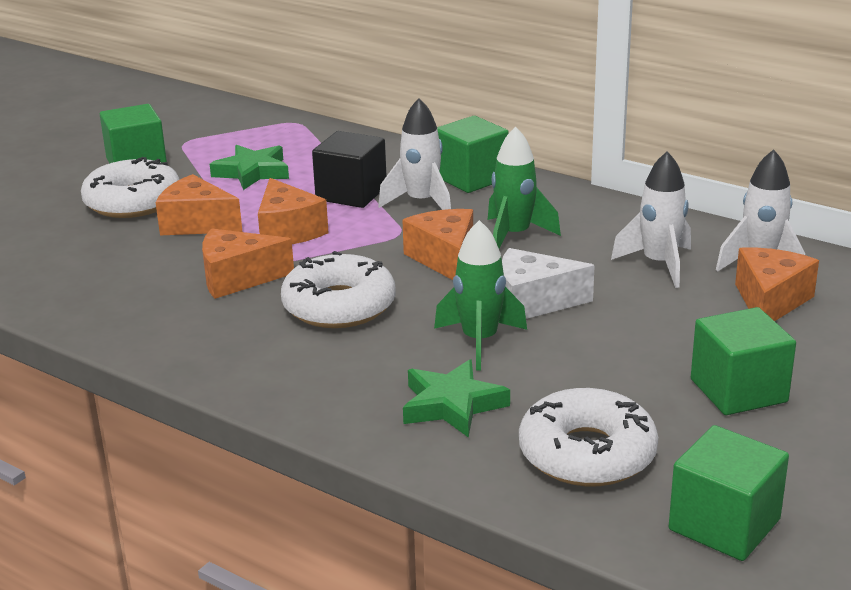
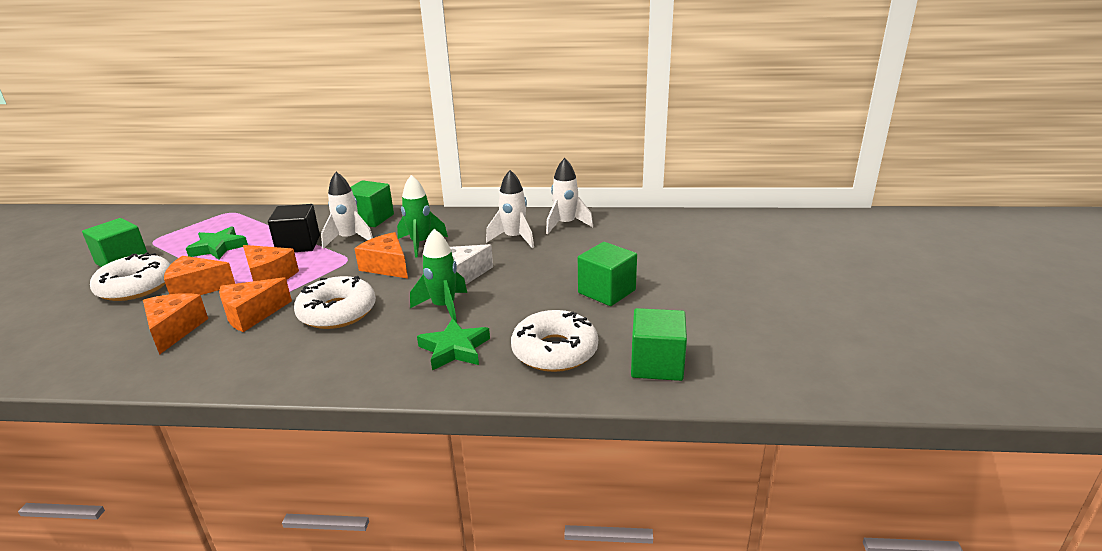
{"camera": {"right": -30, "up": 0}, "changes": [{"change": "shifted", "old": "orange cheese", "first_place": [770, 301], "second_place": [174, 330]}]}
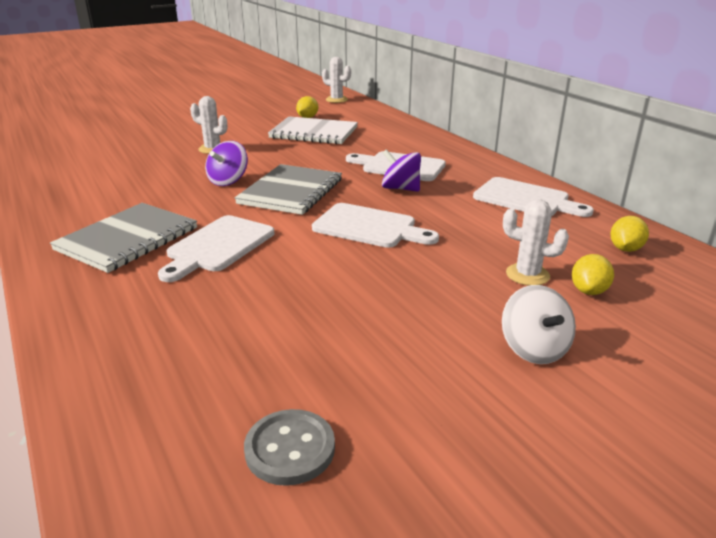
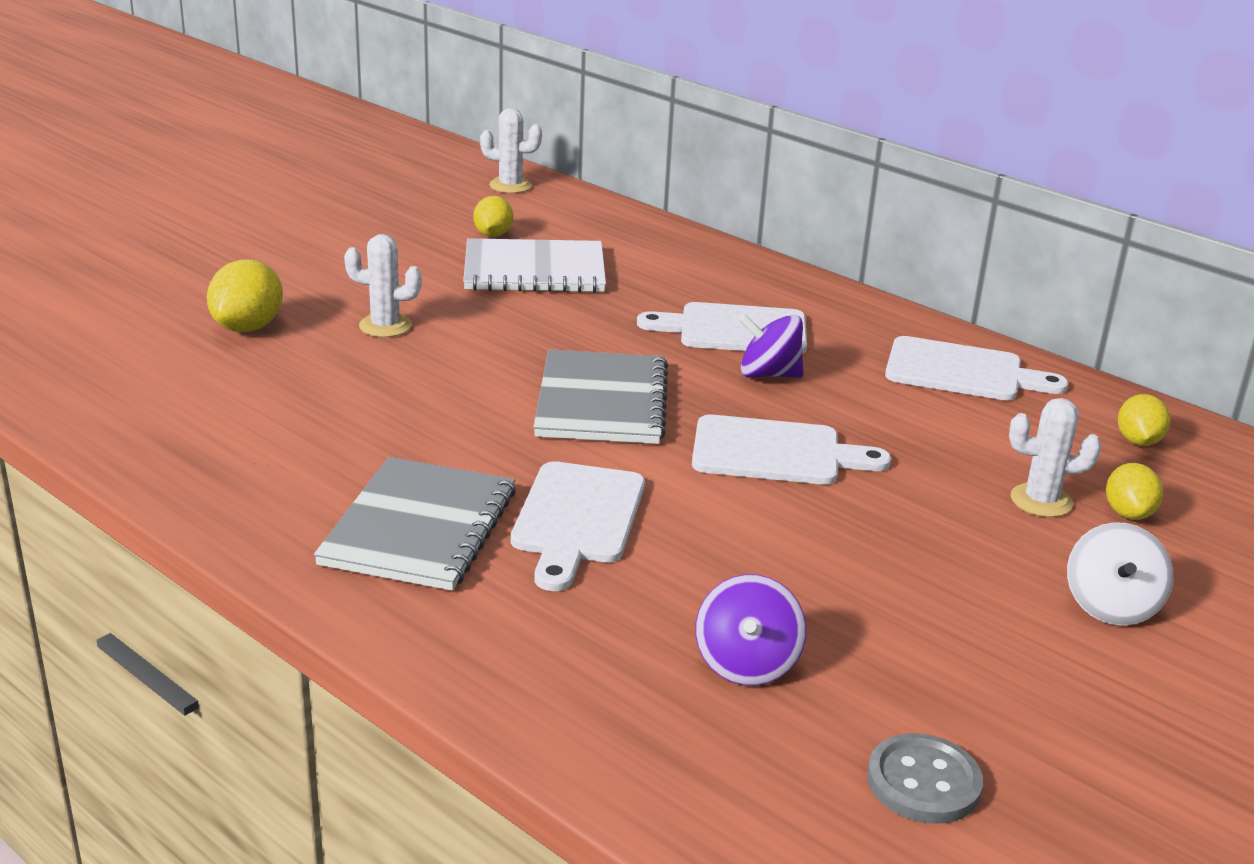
{"camera": {"right": -20, "up": 0}, "changes": [{"change": "new", "new": "yellow toy lemon", "second_place": [248, 327]}, {"change": "shifted", "old": "violet spinning top", "first_place": [228, 181], "second_place": [746, 663]}, {"change": "rotated", "old": "snow-white spinning top", "first_place": [534, 349], "second_place": [1111, 606], "degrees": 45}]}
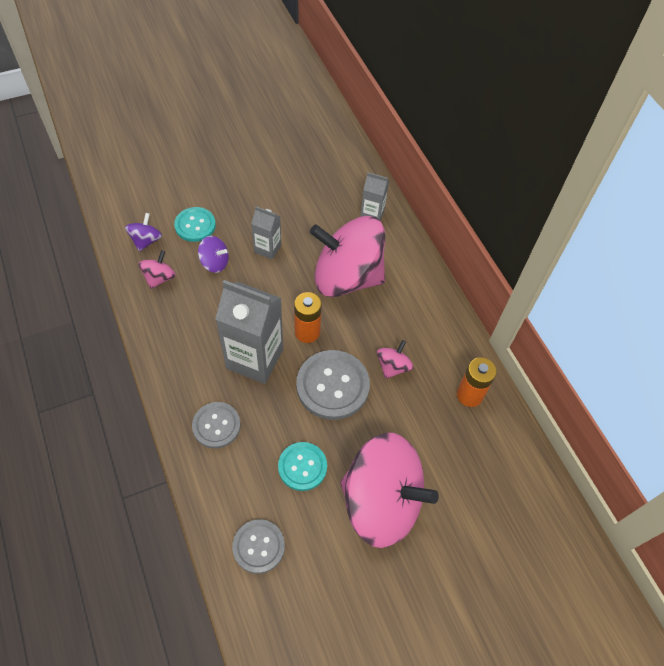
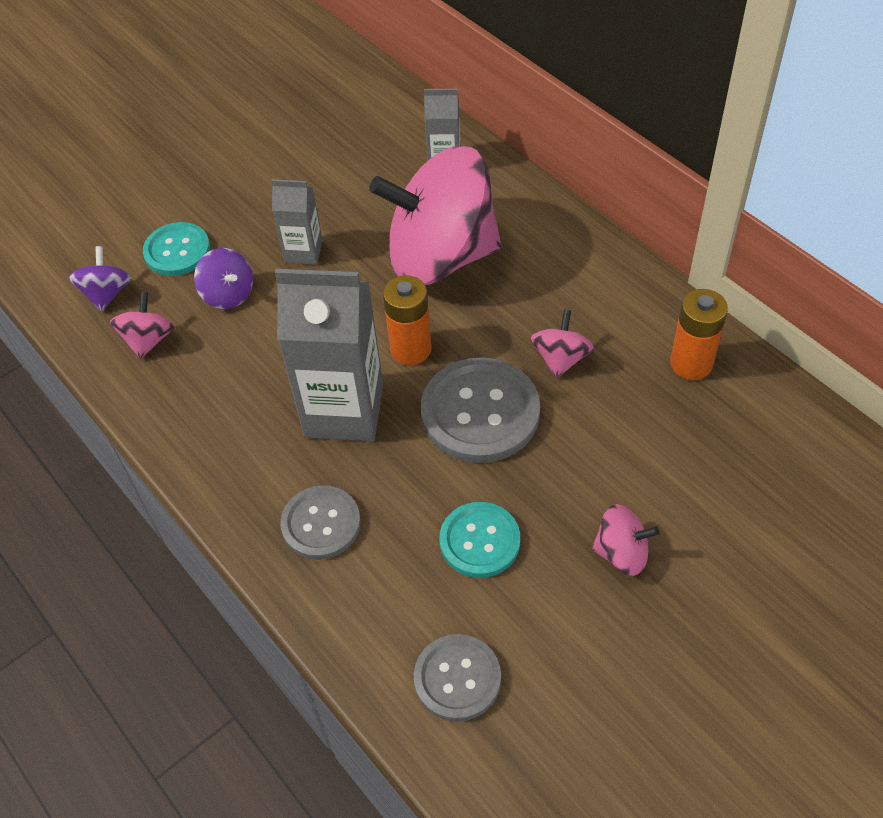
{"camera": {"right": -10, "up": -5}, "changes": [{"change": "rotated", "old": "violet spinning top", "first_place": [215, 263], "second_place": [228, 294], "degrees": 45}, {"change": "scaled", "old": "rosy spinning top", "first_place": [381, 502], "second_place": [621, 553], "factor": 0.41}]}
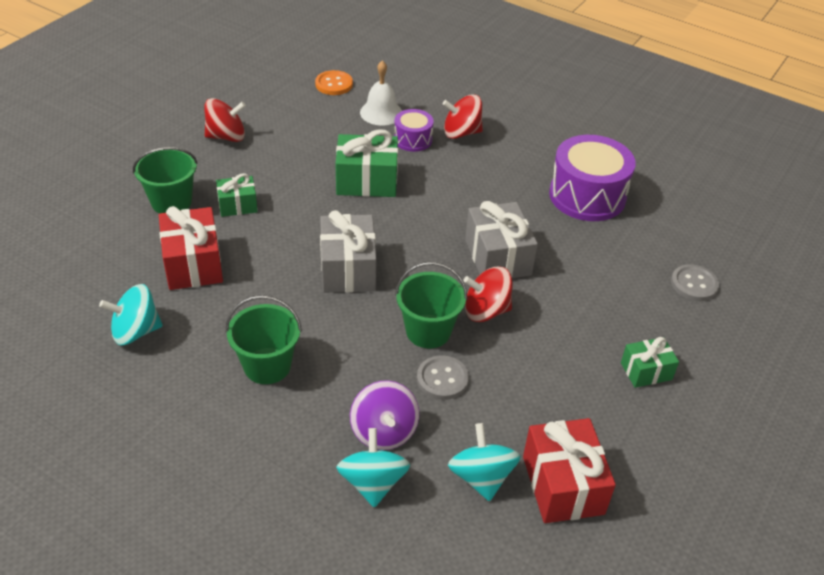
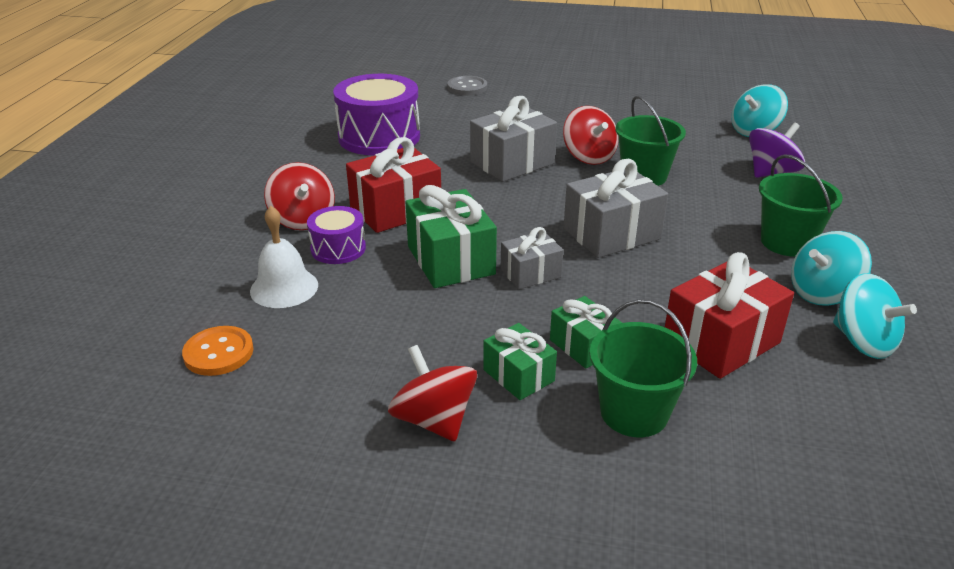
{"camera": {"right": -110, "up": -10}, "changes": [{"change": "shifted", "old": "crimson present", "first_place": [563, 485], "second_place": [395, 210]}, {"change": "shifted", "old": "green present", "first_place": [646, 371], "second_place": [518, 375]}, {"change": "new", "new": "ash-grey present", "second_place": [530, 273]}, {"change": "shifted", "old": "teal spinning top", "first_place": [373, 482], "second_place": [822, 293]}, {"change": "gone", "old": "ash-grey shirt button", "first_place": [442, 379]}]}
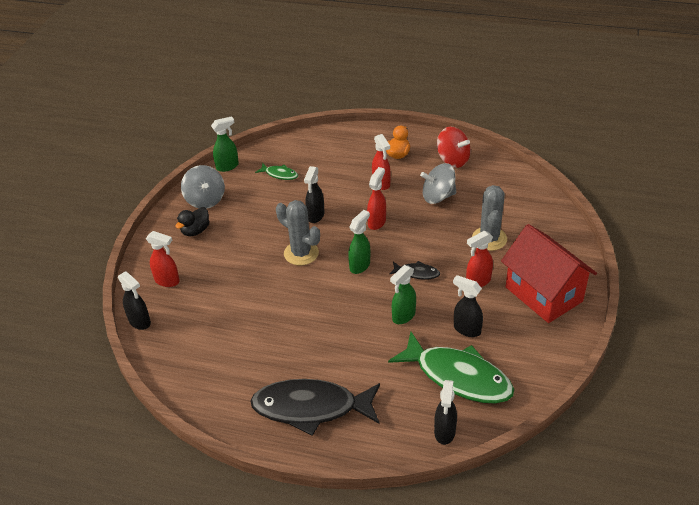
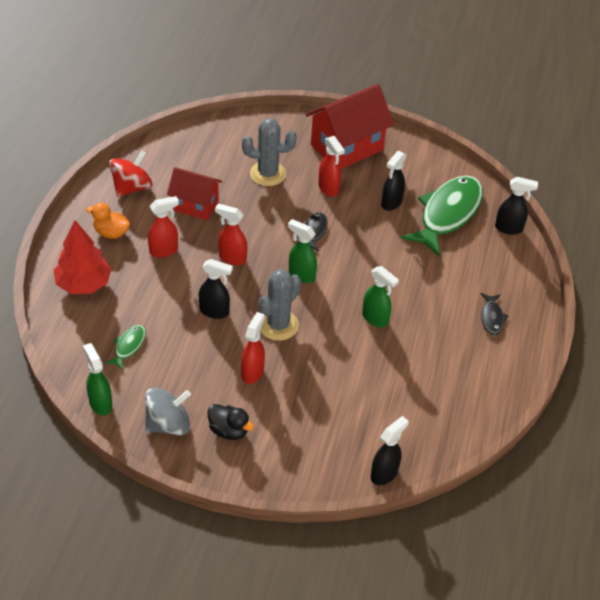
{"camera": {"right": -95, "up": 5}, "changes": [{"change": "new", "new": "crimson tree", "second_place": [83, 284]}, {"change": "swapped", "old": "ash-grey spinning top", "new": "crimson house", "first_place": [438, 196], "second_place": [195, 205]}, {"change": "shifted", "old": "crimson sprayer", "first_place": [167, 281], "second_place": [252, 372]}, {"change": "shifted", "old": "green sprayer", "first_place": [403, 316], "second_place": [375, 319]}, {"change": "scaled", "old": "ebony fish figure", "first_place": [311, 408], "second_place": [492, 318], "factor": 0.44}]}
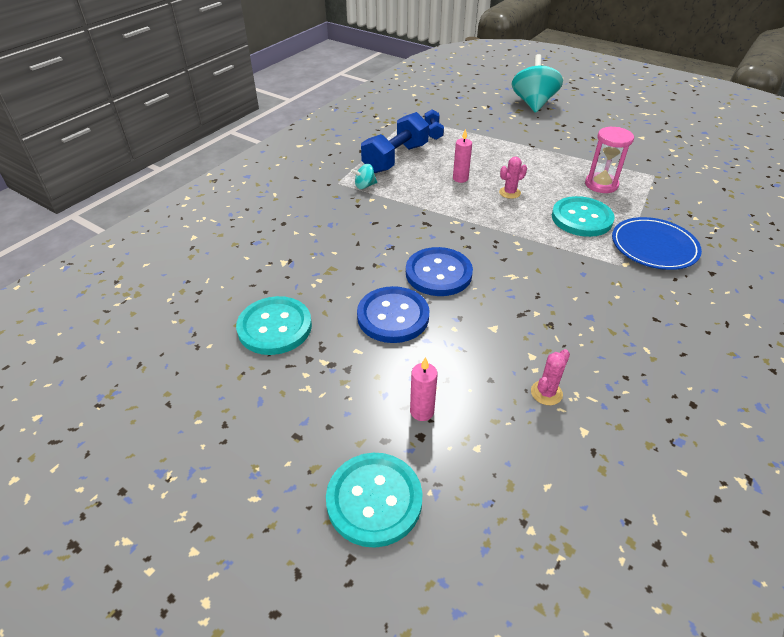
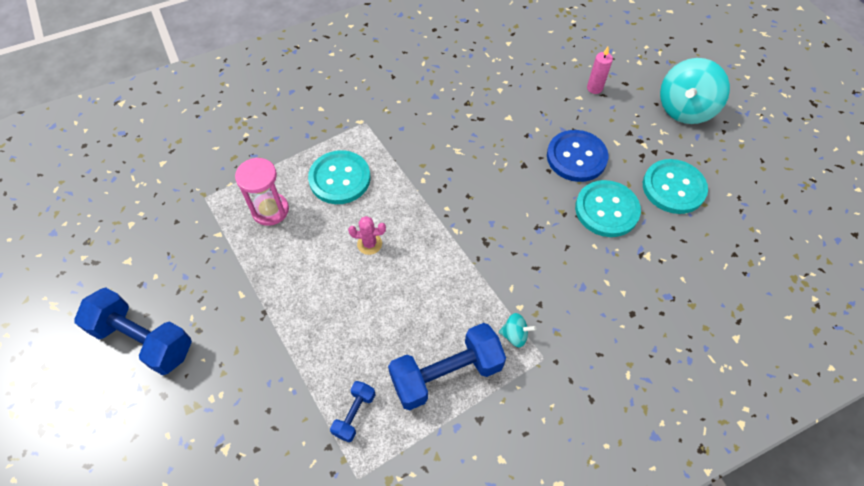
{"camera": {"right": -150, "up": 15}, "changes": [{"change": "new", "new": "royal blue free weight", "second_place": [143, 339]}, {"change": "shifted", "old": "teal shirt button", "first_place": [374, 500], "second_place": [606, 210]}, {"change": "shifted", "old": "teal spinning top", "first_place": [533, 103], "second_place": [684, 109]}, {"change": "gone", "old": "royal blue shirt button", "first_place": [438, 273]}, {"change": "gone", "old": "rosy wax candle", "first_place": [460, 178]}, {"change": "gone", "old": "rosy saguaro cactus", "first_place": [546, 393]}, {"change": "gone", "old": "royal blue dinner plate", "first_place": [654, 247]}]}
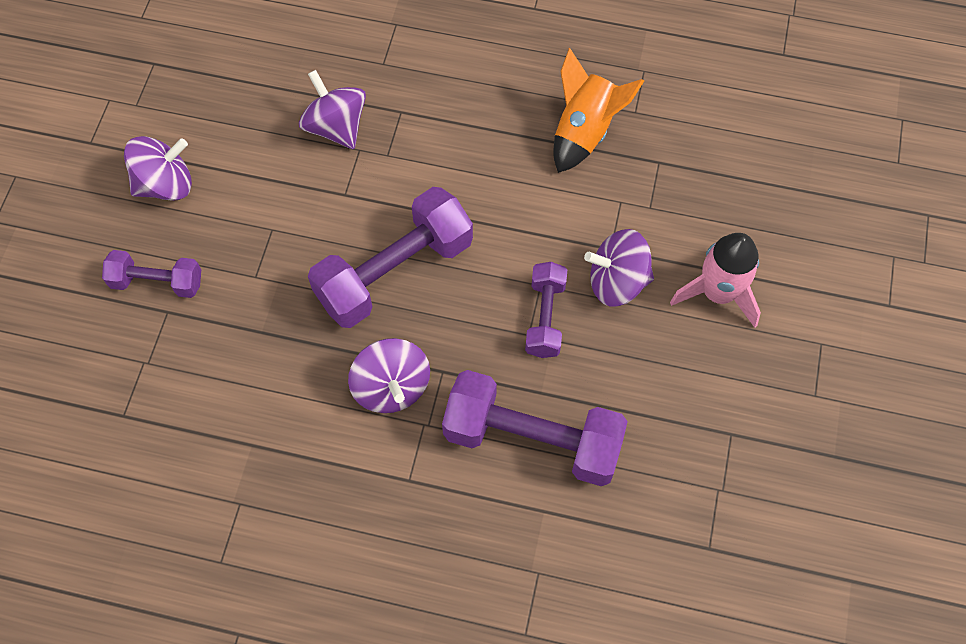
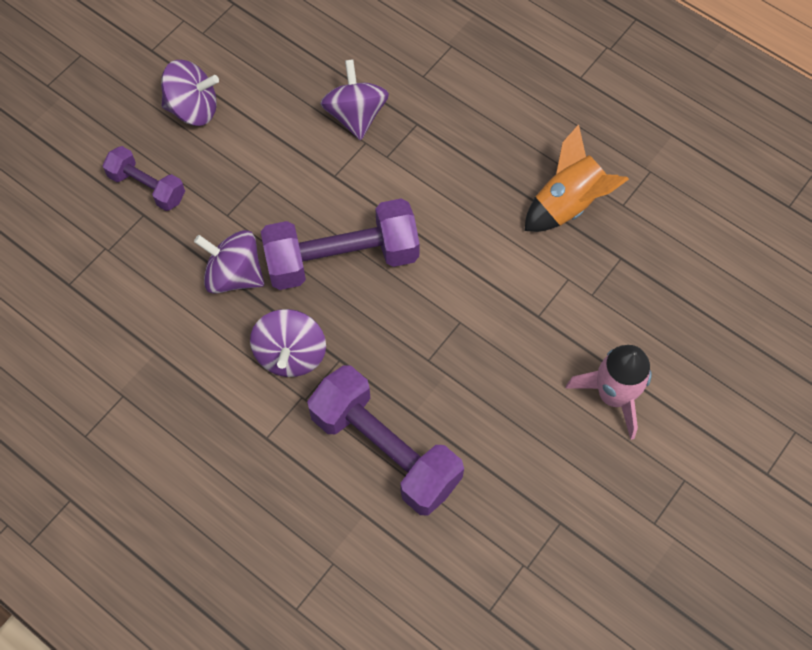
{"camera": {"right": 25, "up": 0}, "changes": [{"change": "shifted", "old": "violet spinning top", "first_place": [617, 282], "second_place": [234, 275]}, {"change": "gone", "old": "violet free weight", "first_place": [545, 317]}]}
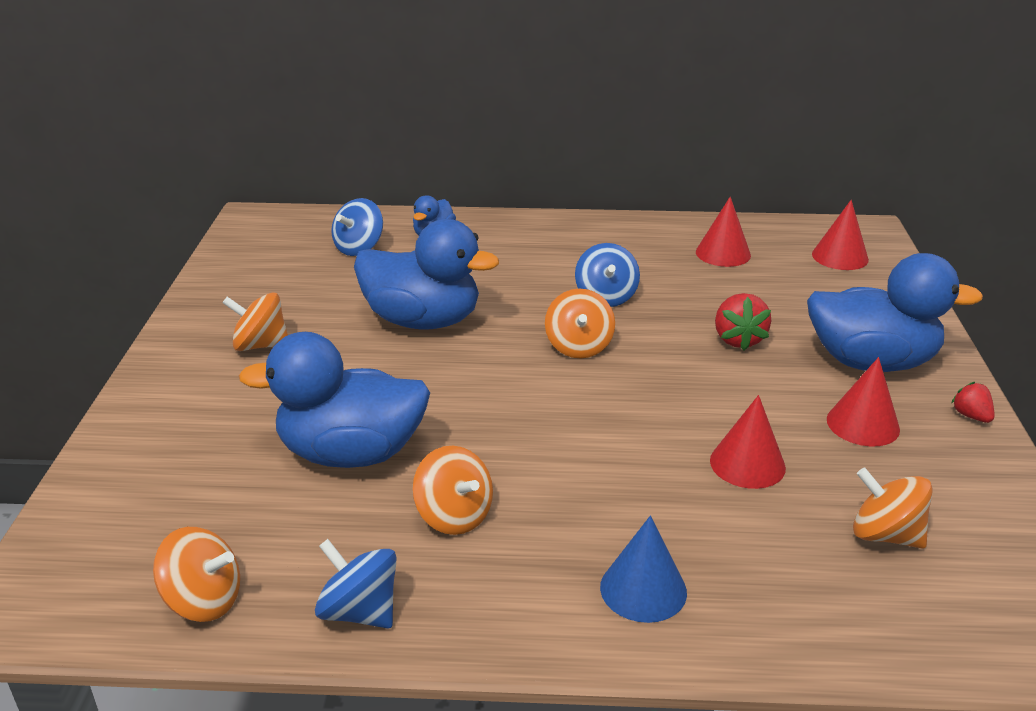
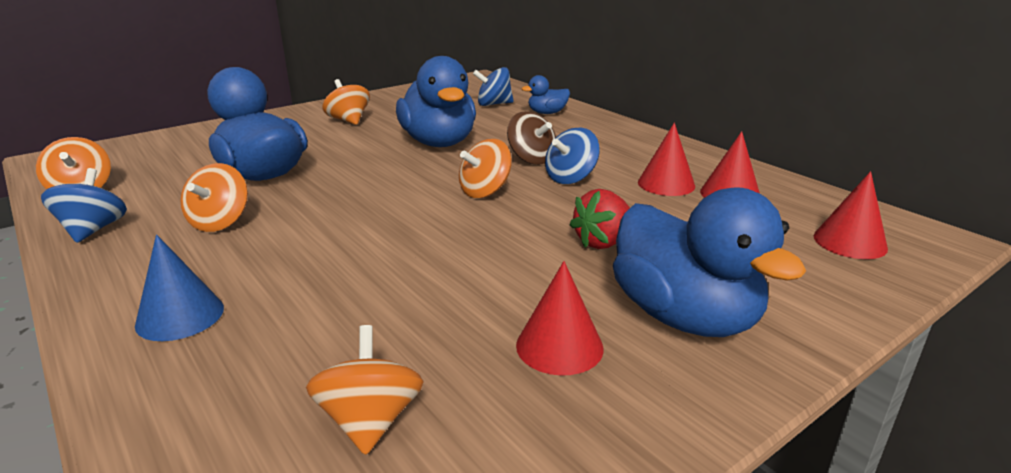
{"camera": {"right": 50, "up": -5}, "changes": [{"change": "new", "new": "brown spinning top", "second_place": [531, 159]}, {"change": "shifted", "old": "crimson solid cone", "first_place": [747, 464], "second_place": [666, 184]}, {"change": "gone", "old": "crimson berry", "first_place": [971, 416]}]}
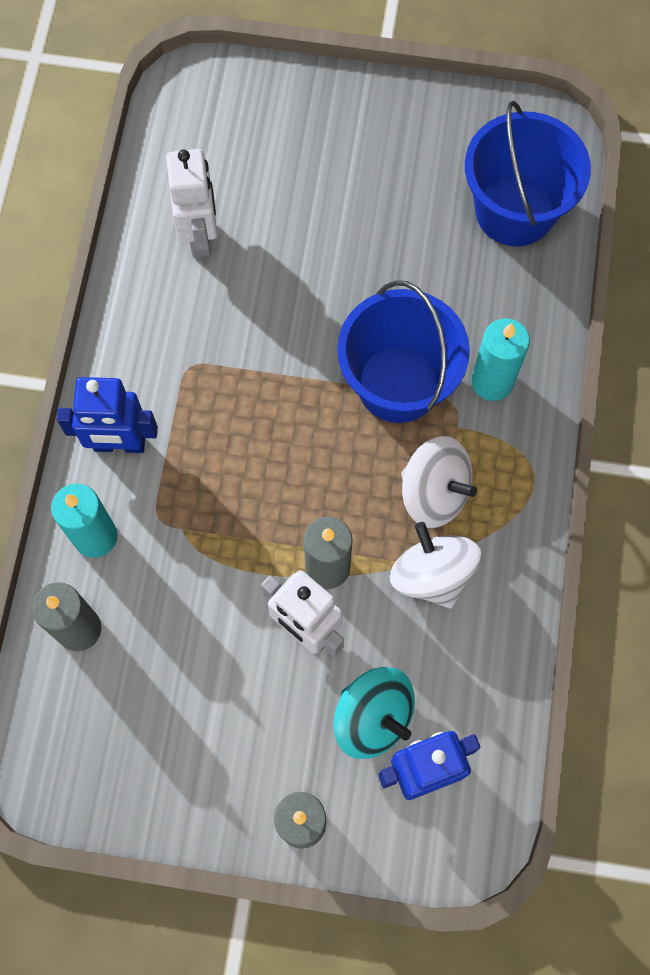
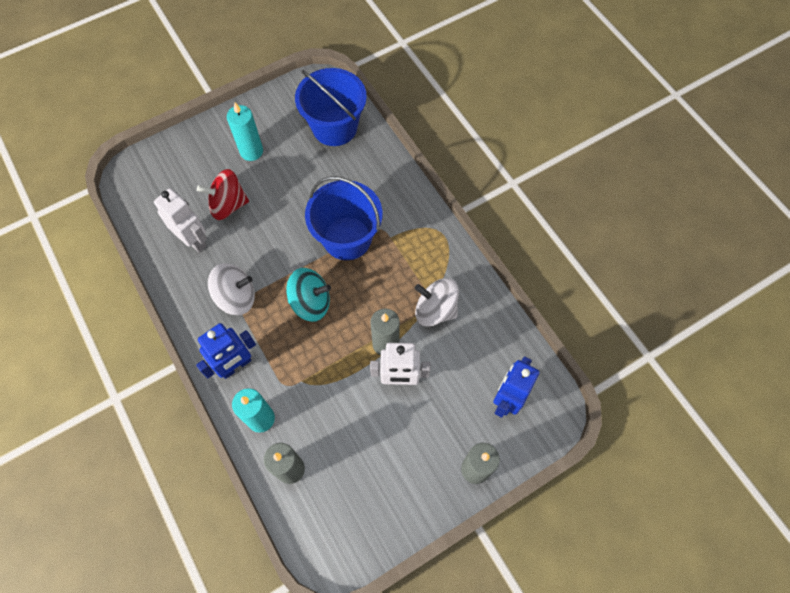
{"camera": {"right": -40, "up": -5}, "changes": [{"change": "new", "new": "crimson spinning top", "second_place": [228, 205]}, {"change": "shifted", "old": "snow-white spinning top", "first_place": [434, 493], "second_place": [236, 297]}, {"change": "shifted", "old": "teal wax candle", "first_place": [492, 381], "second_place": [251, 151]}, {"change": "shifted", "old": "teal spinning top", "first_place": [373, 717], "second_place": [311, 302]}]}
